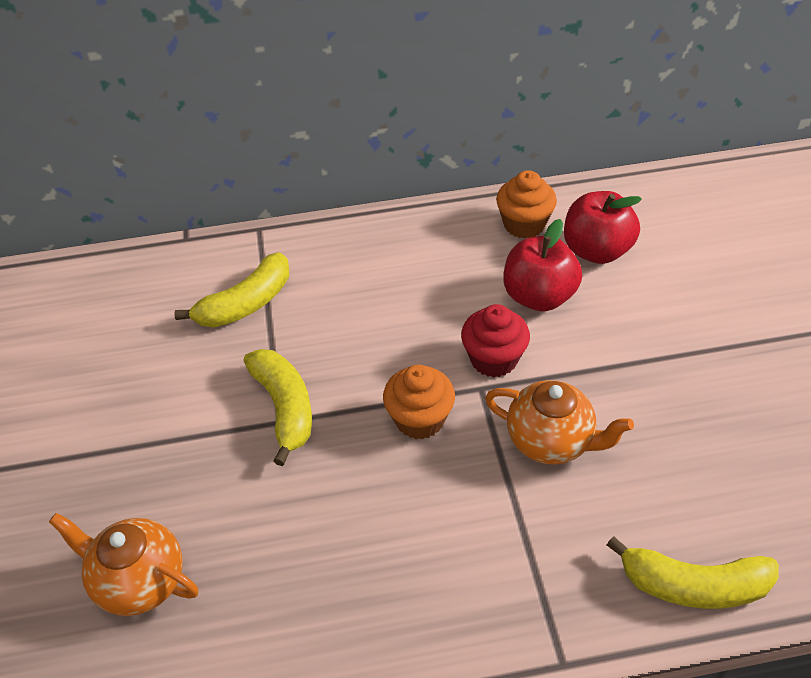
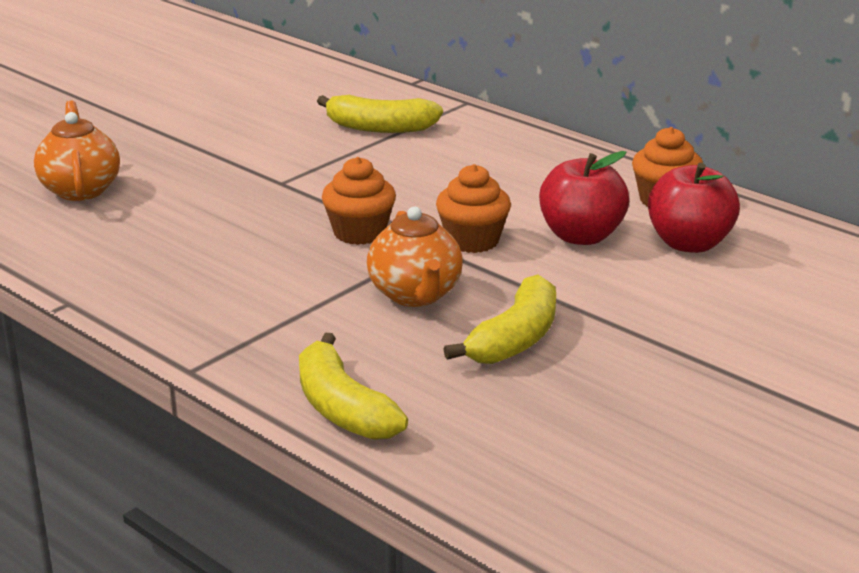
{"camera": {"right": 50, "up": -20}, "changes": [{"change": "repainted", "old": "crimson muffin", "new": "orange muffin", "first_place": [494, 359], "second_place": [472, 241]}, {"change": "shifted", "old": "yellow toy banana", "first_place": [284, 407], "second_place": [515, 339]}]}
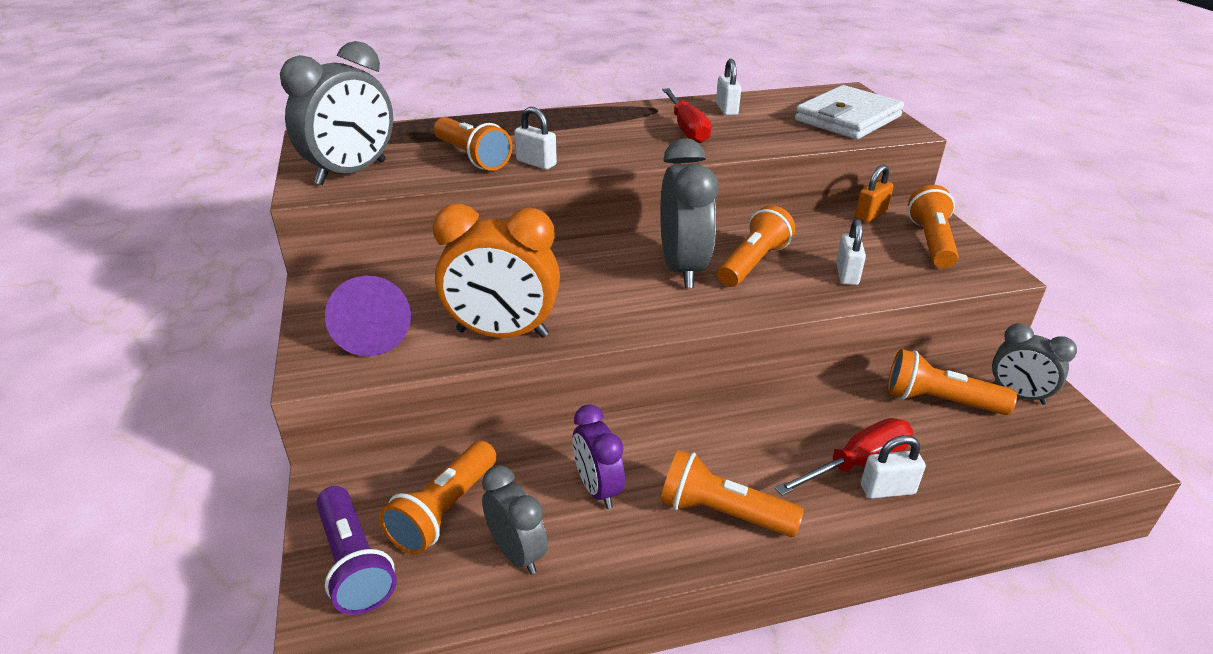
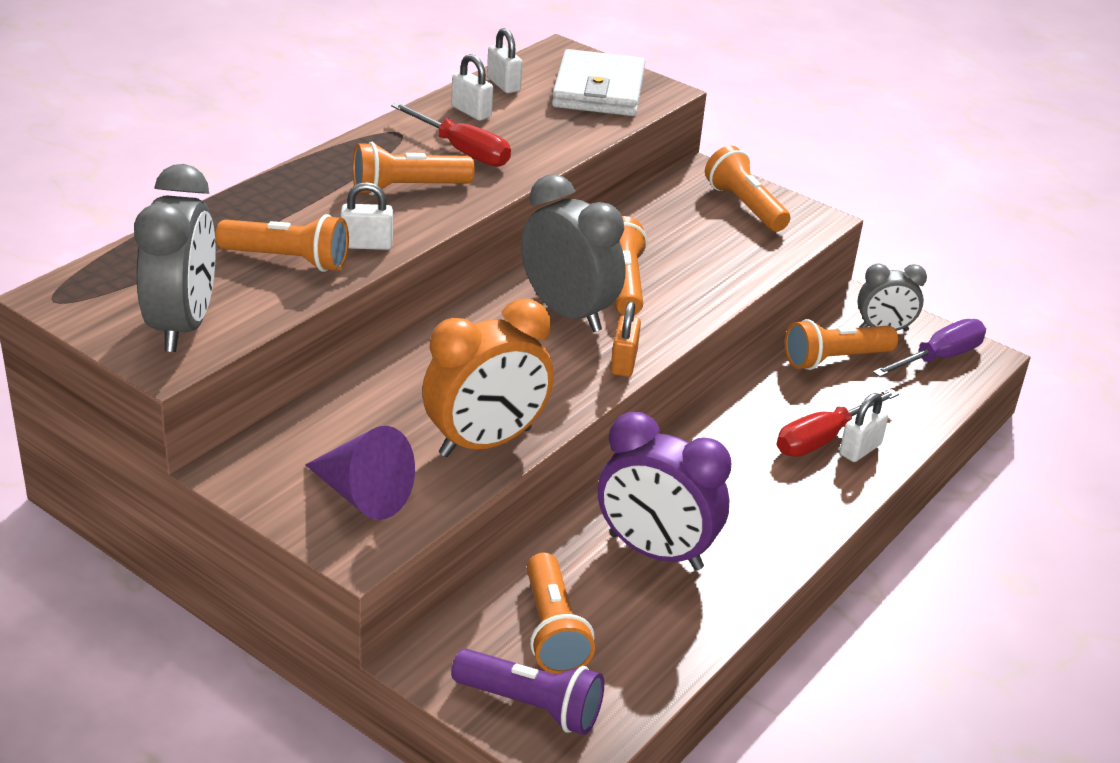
{"camera": {"right": -40, "up": 0}, "changes": [{"change": "shifted", "old": "orange torch", "first_place": [722, 513], "second_place": [407, 188]}, {"change": "shifted", "old": "snow-white padlock", "first_place": [846, 274], "second_place": [503, 84]}, {"change": "scaled", "old": "violet bedside clock", "first_place": [597, 489], "second_place": [655, 552], "factor": 1.67}, {"change": "shifted", "old": "orange padlock", "first_place": [870, 215], "second_place": [623, 363]}, {"change": "rotated", "old": "crimson hand screwdriver", "first_place": [857, 463], "second_place": [823, 439], "degrees": -150}, {"change": "new", "new": "violet hand screwdriver", "second_place": [939, 358]}, {"change": "gone", "old": "ash-grey bedside clock", "first_place": [517, 553]}]}
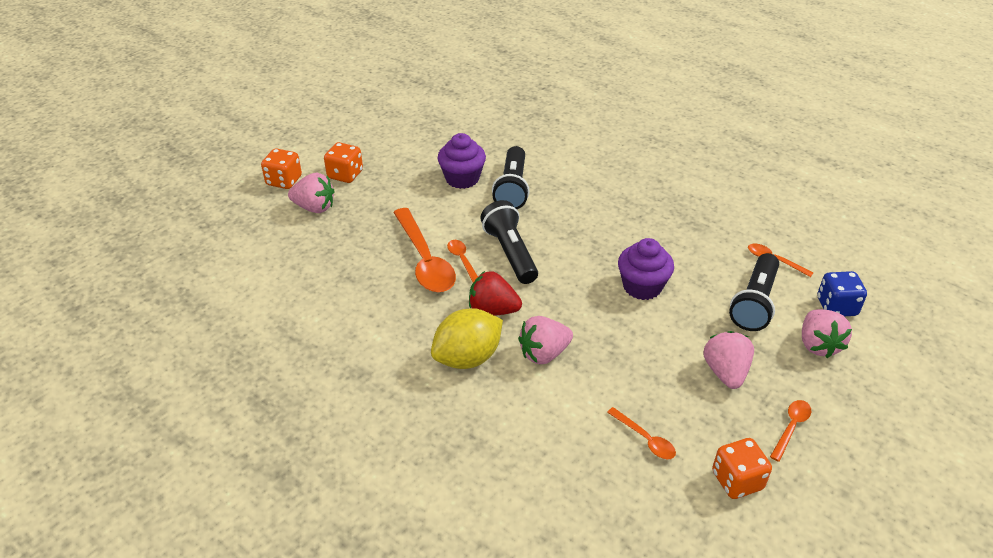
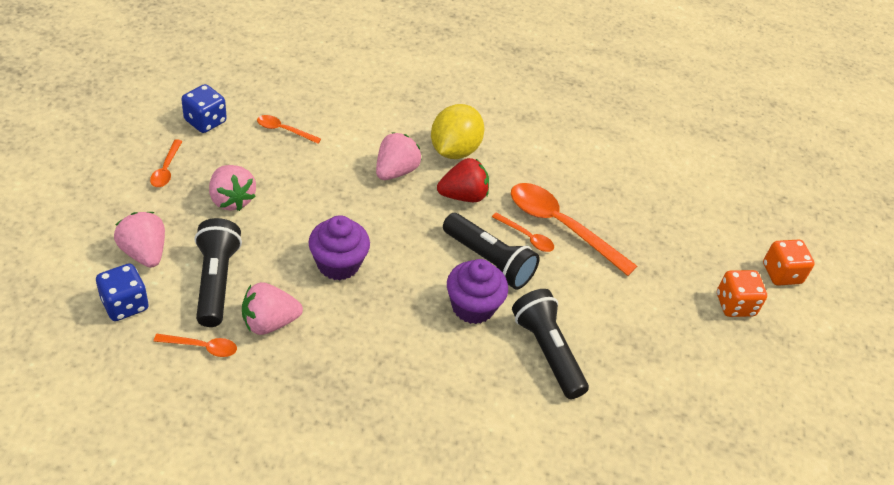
{"camera": {"right": 145, "up": 5}, "changes": [{"change": "repainted", "old": "orange game die", "new": "royal blue game die", "first_place": [737, 480], "second_place": [205, 121]}, {"change": "shifted", "old": "rosy berry", "first_place": [314, 207], "second_place": [269, 322]}, {"change": "shifted", "old": "violet muffin", "first_place": [462, 178], "second_place": [473, 307]}]}
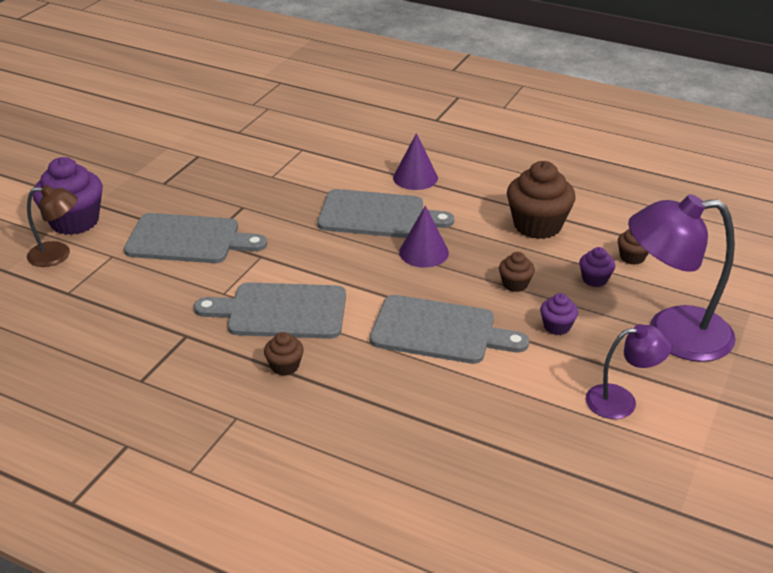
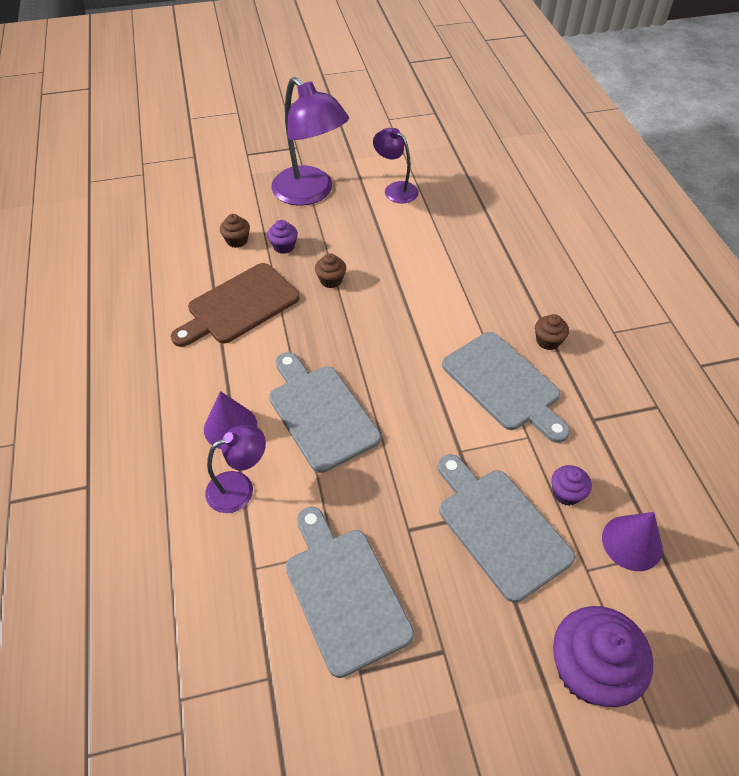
{"camera": {"right": -130, "up": 15}, "changes": [{"change": "swapped", "old": "brown muffin", "new": "brown chopping board", "first_place": [537, 225], "second_place": [239, 306]}, {"change": "new", "new": "violet lamp", "second_place": [239, 487]}, {"change": "shifted", "old": "ash-grey chopping board", "first_place": [439, 331], "second_place": [345, 593]}, {"change": "shifted", "old": "violet muffin", "first_place": [557, 326], "second_place": [566, 493]}, {"change": "shifted", "old": "violet solid cone", "first_place": [423, 252], "second_place": [632, 542]}, {"change": "gone", "old": "brown lamp", "first_place": [58, 255]}]}
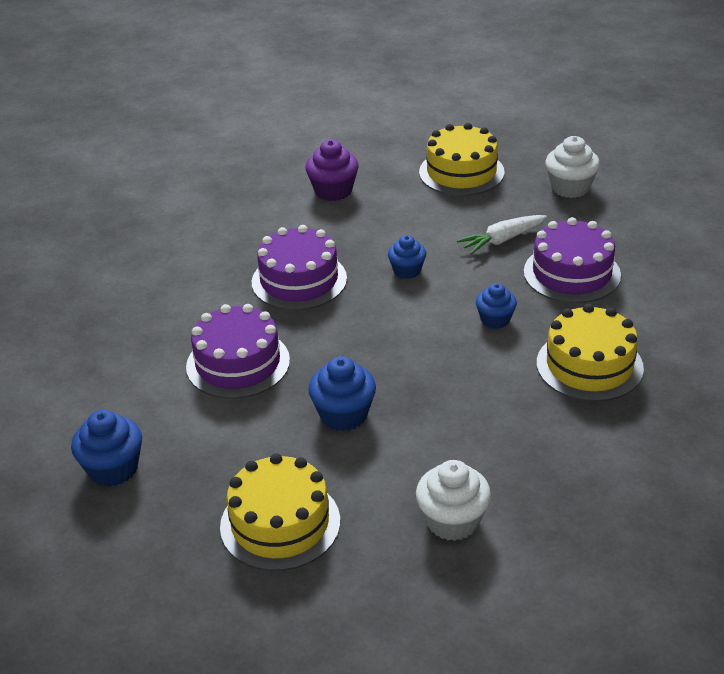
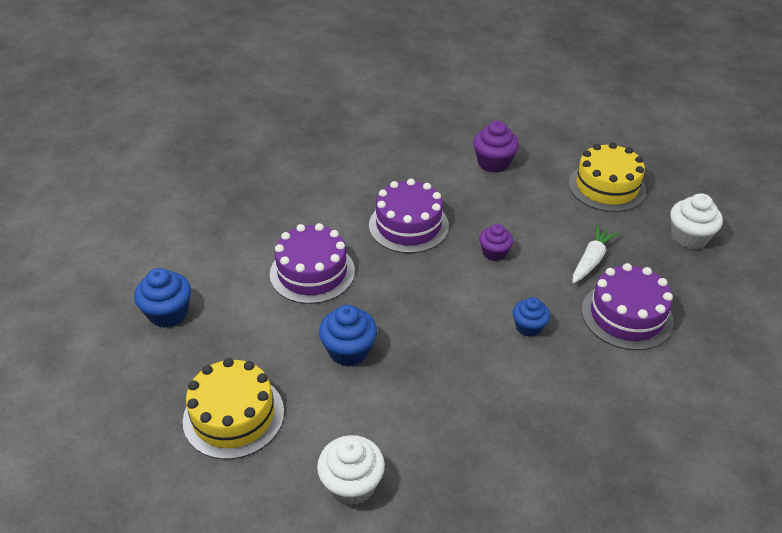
{"camera": {"right": 30, "up": 5}, "changes": [{"change": "repainted", "old": "royal blue muffin", "new": "violet muffin", "first_place": [407, 270], "second_place": [494, 253]}, {"change": "rotated", "old": "snow-white root vegetable", "first_place": [501, 240], "second_place": [591, 260], "degrees": 120}, {"change": "gone", "old": "yellow gateau", "first_place": [589, 365]}]}
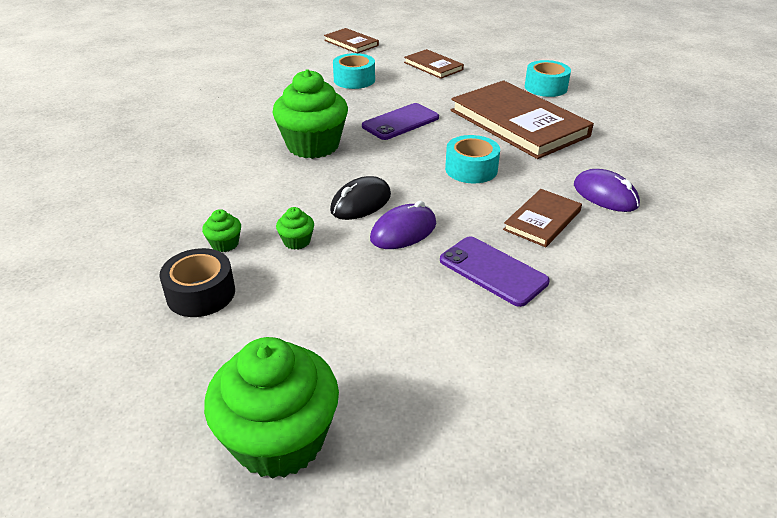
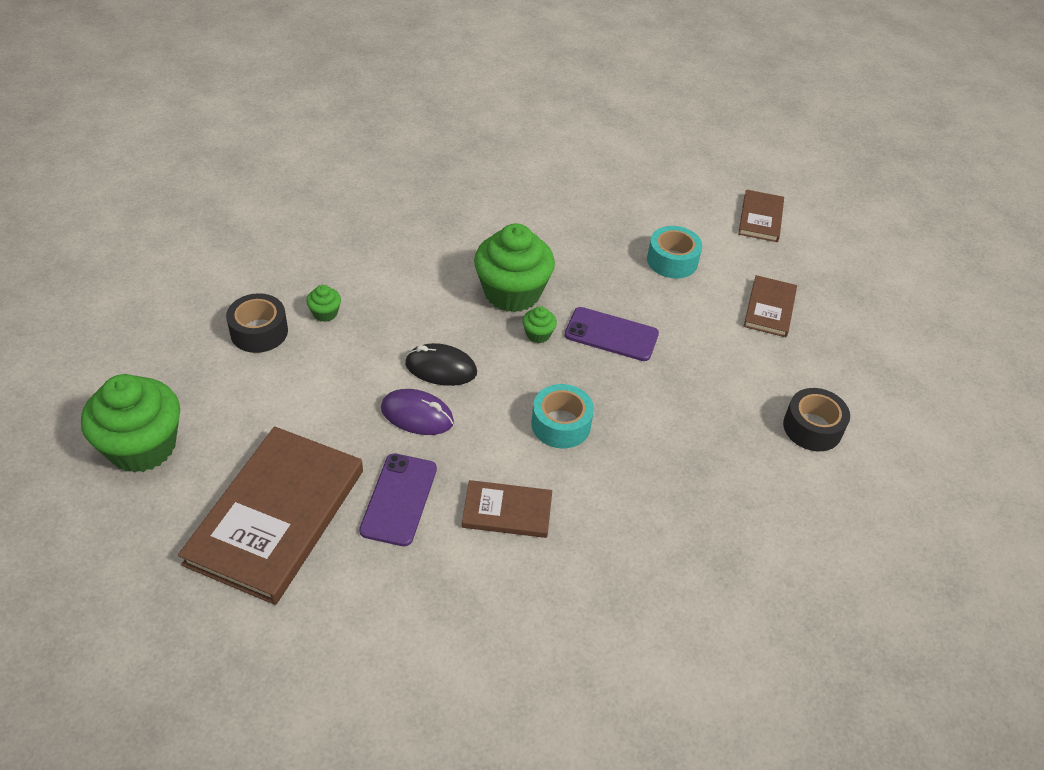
{"camera": {"right": 55, "up": 10}, "changes": [{"change": "shifted", "old": "brown hardcover", "first_place": [518, 123], "second_place": [276, 516]}, {"change": "shifted", "old": "green muffin", "first_place": [297, 241], "second_place": [538, 334]}, {"change": "repainted", "old": "teal roll of tape", "new": "ebony roll of tape", "first_place": [545, 87], "second_place": [812, 428]}, {"change": "gone", "old": "violet computer mouse", "first_place": [605, 195]}]}
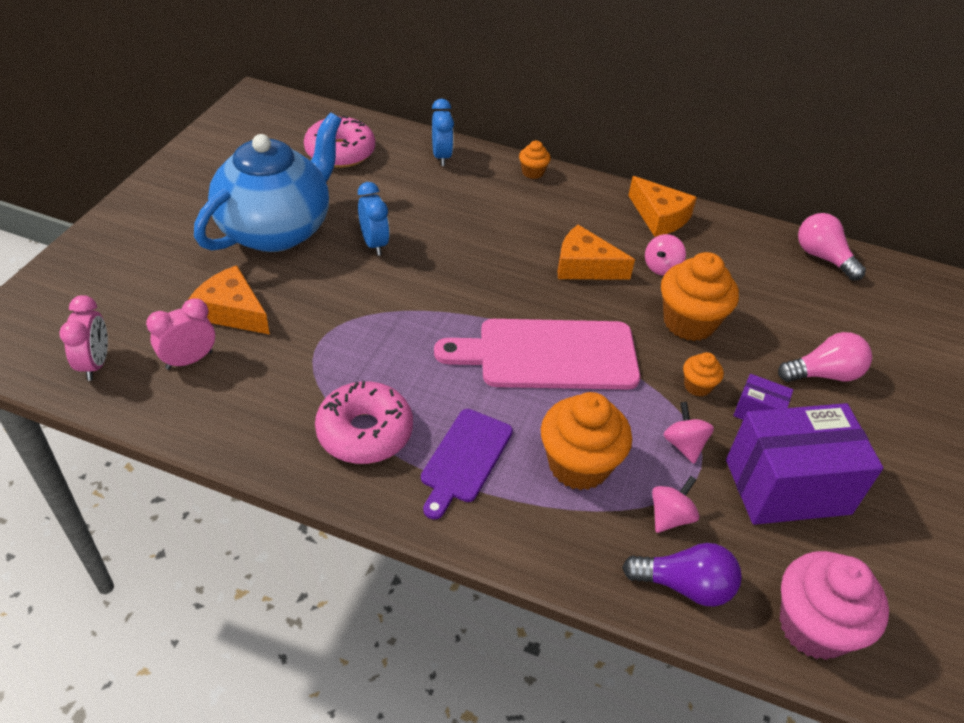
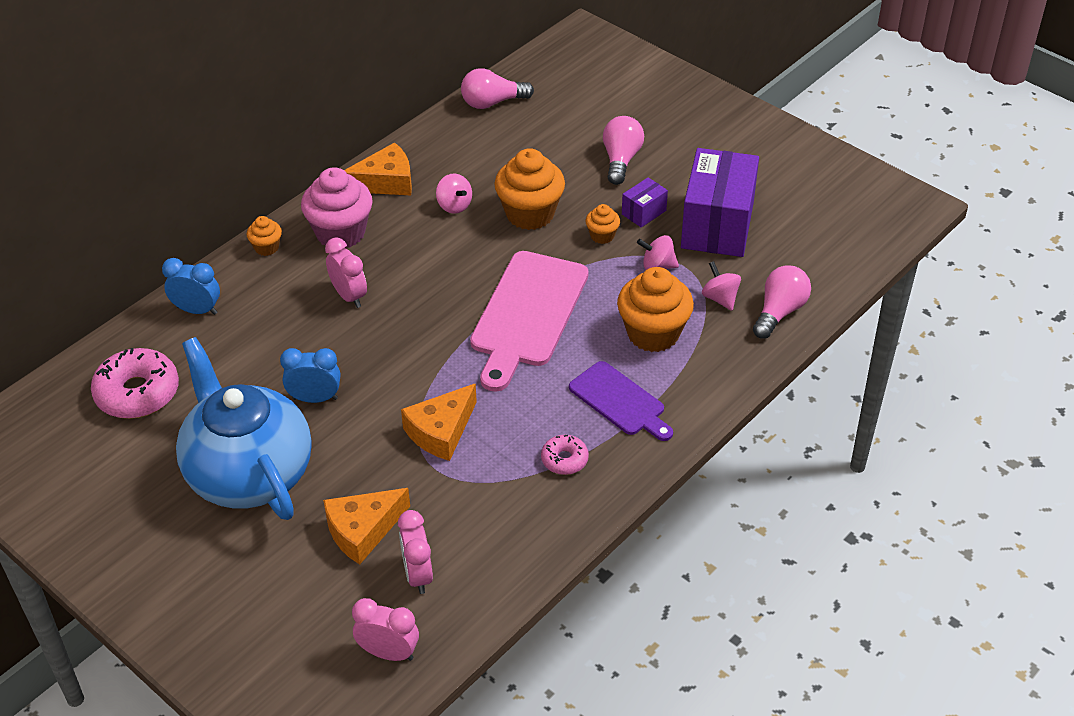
{"camera": {"right": -65, "up": 0}, "changes": [{"change": "shifted", "old": "rosy muffin", "first_place": [813, 627], "second_place": [340, 233]}, {"change": "new", "new": "rosy bedside clock", "second_place": [349, 296]}, {"change": "shifted", "old": "orange cheese", "first_place": [585, 266], "second_place": [441, 431]}, {"change": "scaled", "old": "rosy glazed donut", "first_place": [365, 432], "second_place": [564, 460], "factor": 0.53}, {"change": "repainted", "old": "violet lightbulb", "new": "rosy lightbulb", "first_place": [685, 585], "second_place": [779, 312]}]}
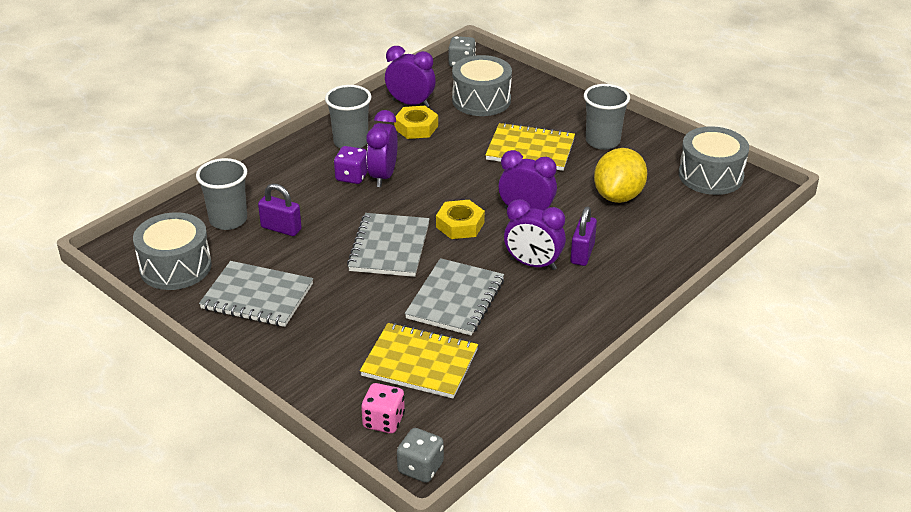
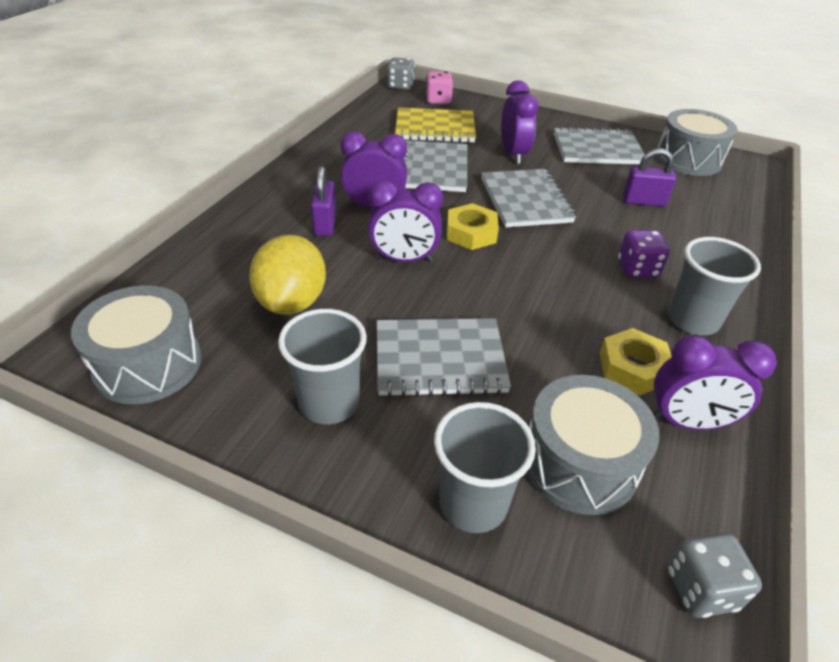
{"camera": {"right": 160, "up": 5}, "changes": [{"change": "repainted", "old": "yellow exercise book", "new": "ash-grey exercise book", "first_place": [530, 149], "second_place": [439, 360]}, {"change": "shifted", "old": "ash-grey tumbler", "first_place": [228, 220], "second_place": [473, 503]}, {"change": "shifted", "old": "violet bedside clock", "first_place": [383, 176], "second_place": [513, 154]}]}
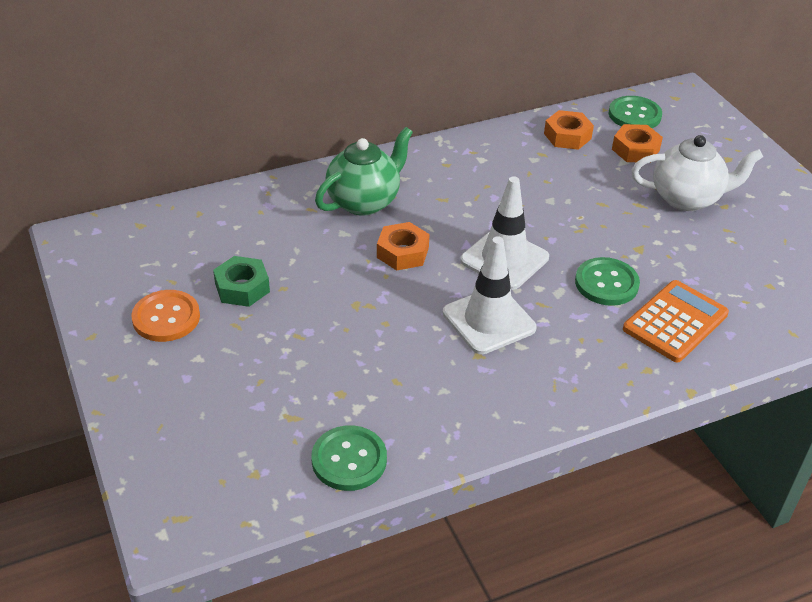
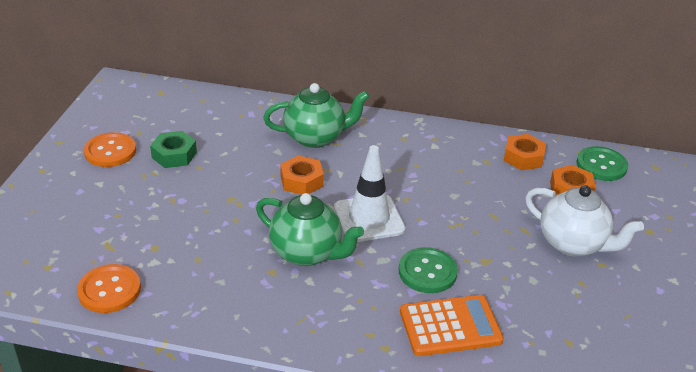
{"camera": {"right": 35, "up": -5}, "changes": [{"change": "repainted", "old": "green shirt button", "new": "orange shirt button", "first_place": [349, 460], "second_place": [109, 290]}, {"change": "swapped", "old": "snow-white safety cone", "new": "green tea pot", "first_place": [489, 320], "second_place": [307, 253]}]}
